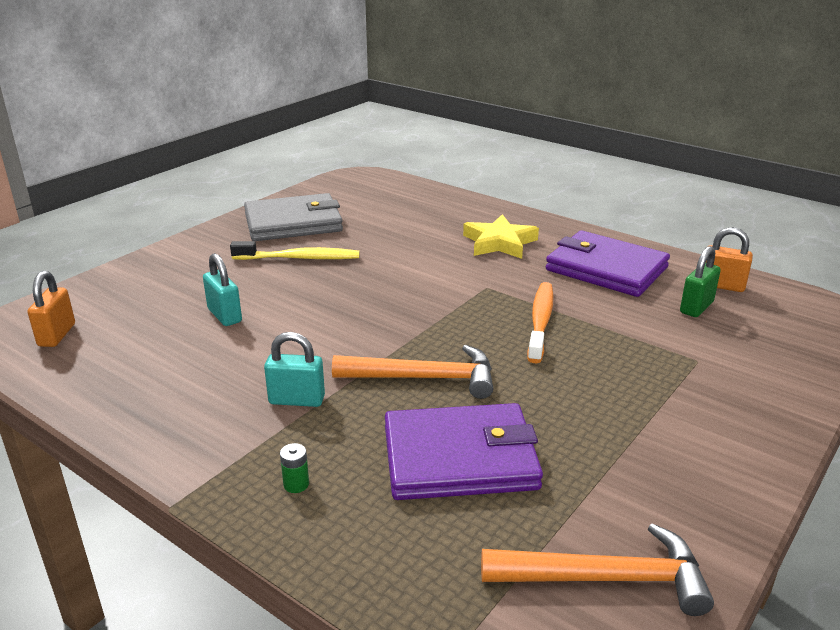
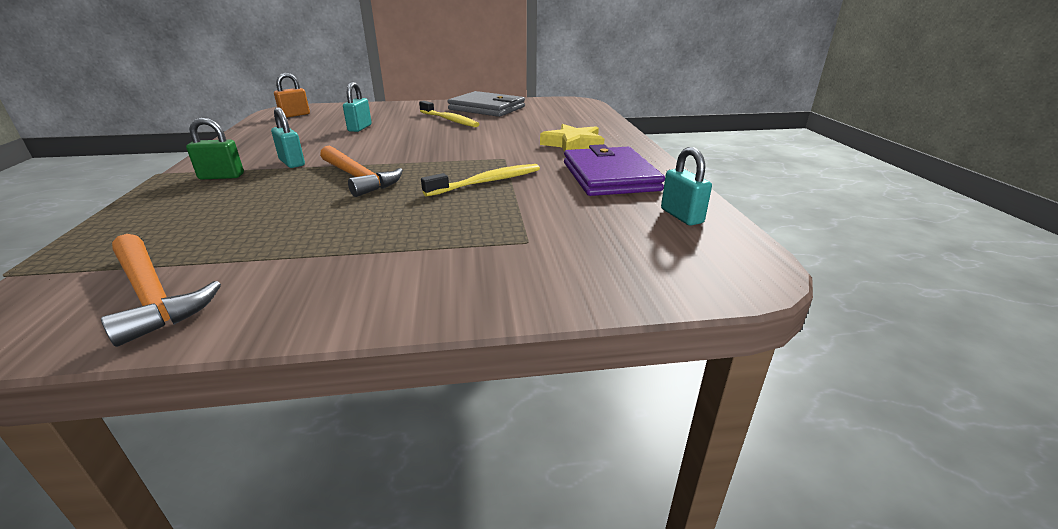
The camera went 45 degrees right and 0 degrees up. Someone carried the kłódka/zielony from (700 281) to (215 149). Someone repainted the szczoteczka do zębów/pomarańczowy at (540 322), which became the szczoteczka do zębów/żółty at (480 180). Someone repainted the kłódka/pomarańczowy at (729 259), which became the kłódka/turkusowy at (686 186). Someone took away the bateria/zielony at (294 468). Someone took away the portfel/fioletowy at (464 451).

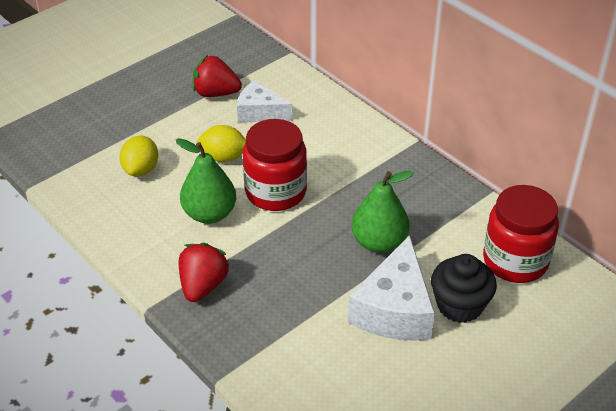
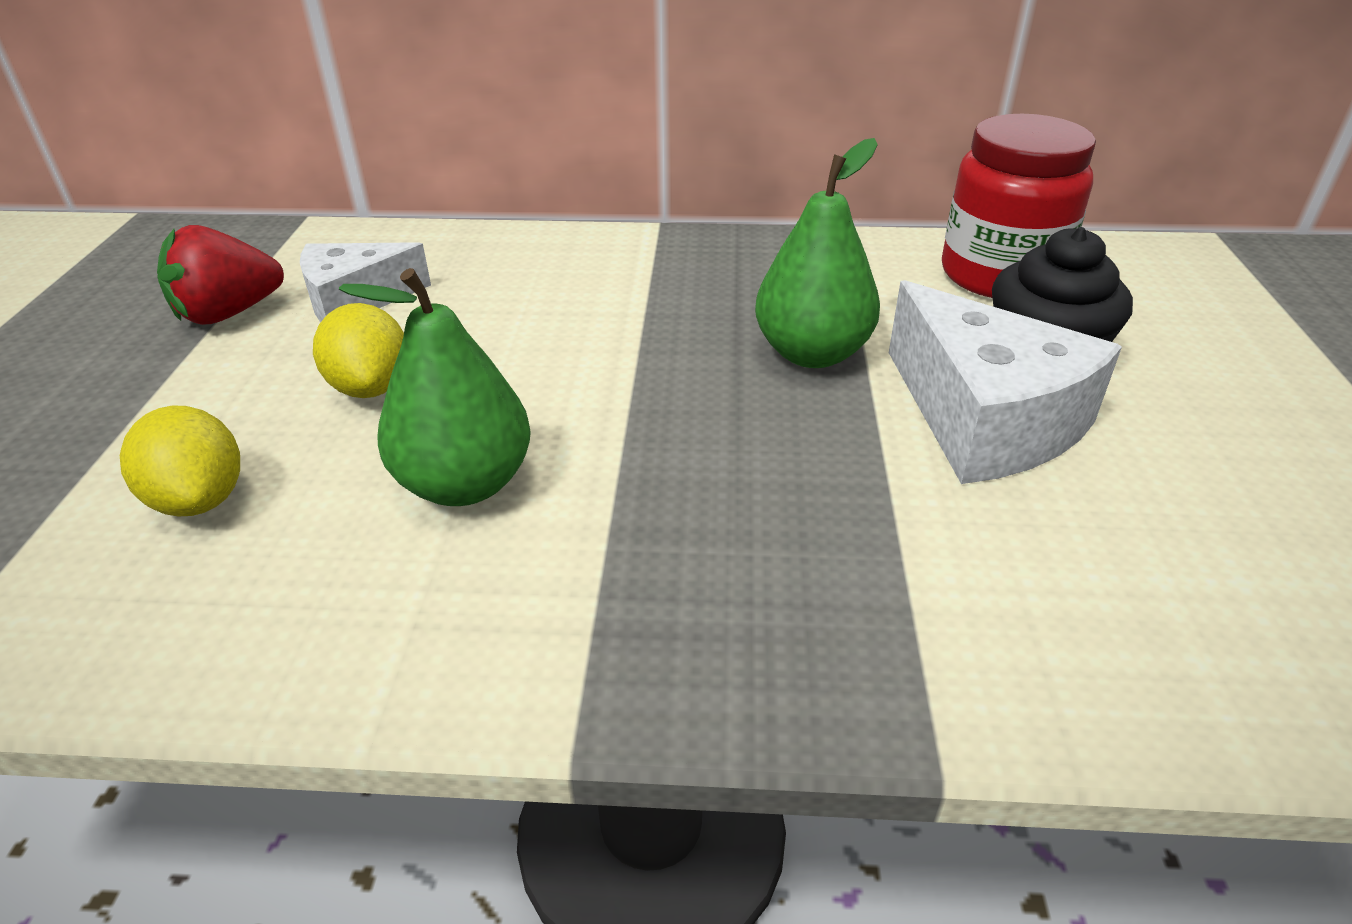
The camera went 45 degrees left and 5 degrees down. Someone rotated the cytryna/żółty at (221 143) by 75 degrees counterclockwise. Someone took away the truskawka/czerwony at (204 272). Someone took away the słoik/czerwony at (275 165).

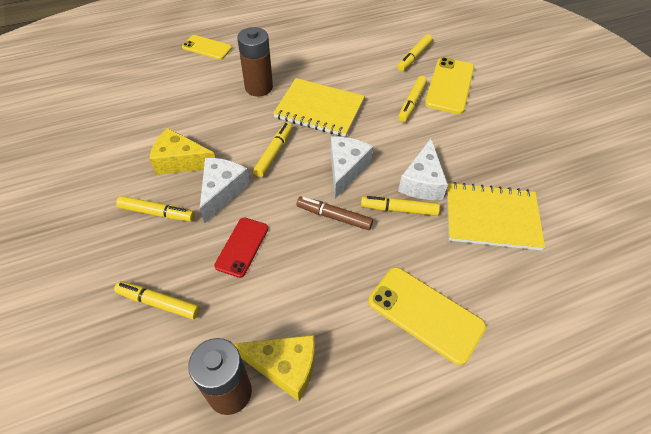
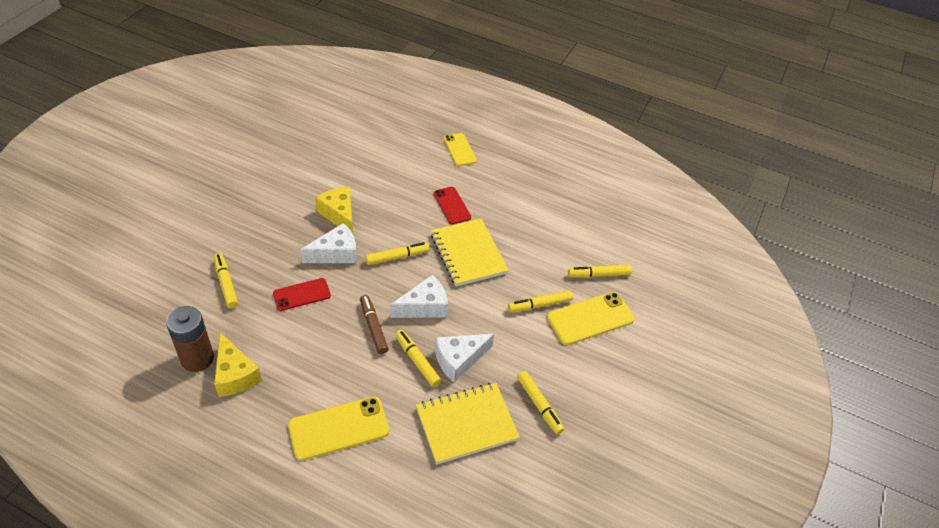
The camera went 45 degrees right and 5 degrees down. Someone rotated the telefon/żółty at (427 316) by 75 degrees clockwise. Someone rotated the zeszyt/żółty at (496 216) by 75 degrees counterclockwise. Someone swapped the bateria/brązowy at (255 61) for the telefon/czerwony at (452 205). Someone carried the flamaster/żółty from (155 208) to (540 402).

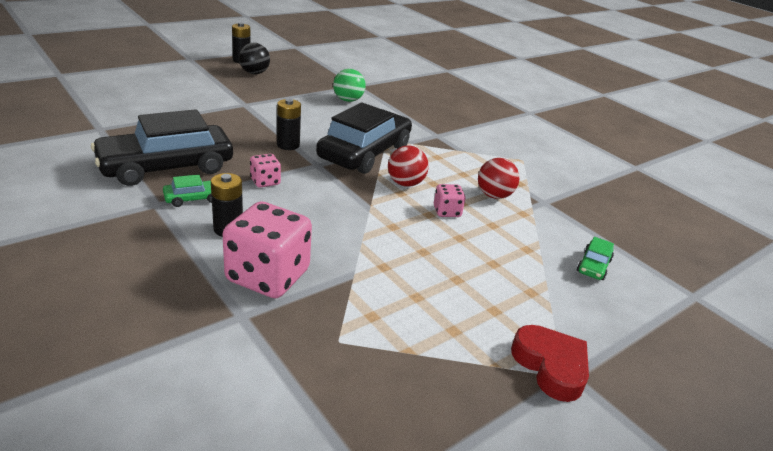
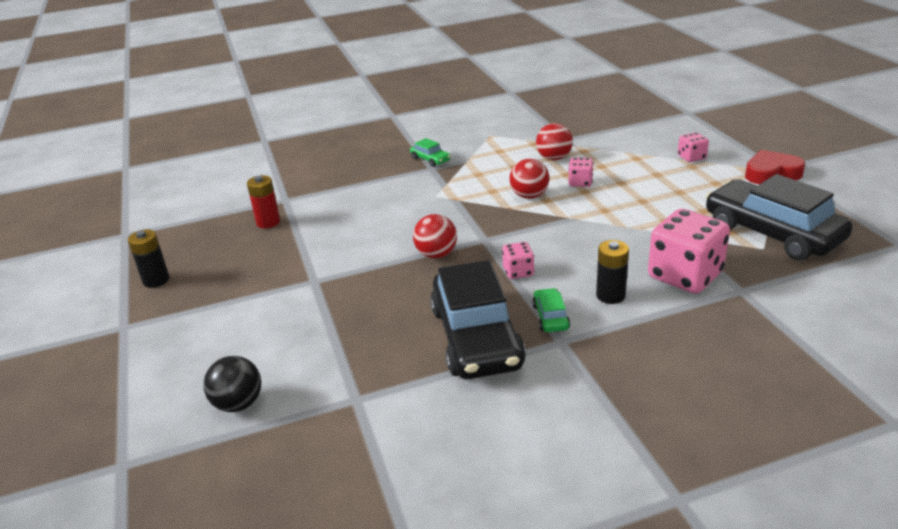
The camera went 65 degrees left and 0 degrees up. Someone carried the piłka/czarny from (254 58) to (232 384). Someone put down the bateria/czerwony at (263 201). Someone carried the samochód/zielony from (595 258) to (430 152). Someone swapped the bateria/czarny at (289 124) for the piłka/czerwony at (435 236). Someone put down the kostka do gry/różowy at (693 147). Someone carried the samochód/czarny from (364 138) to (779 217). Someone took away the piłka/zielony at (349 85).

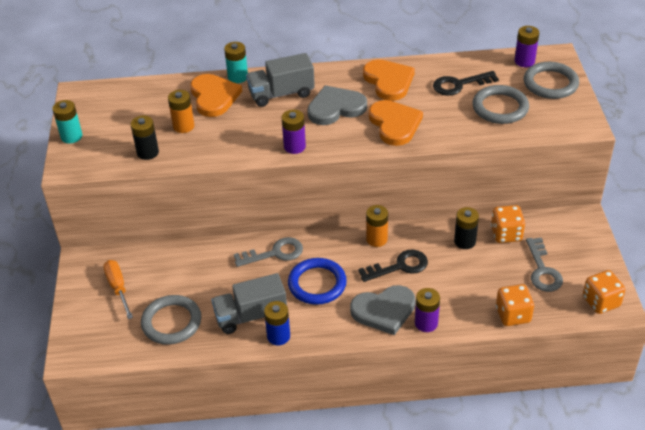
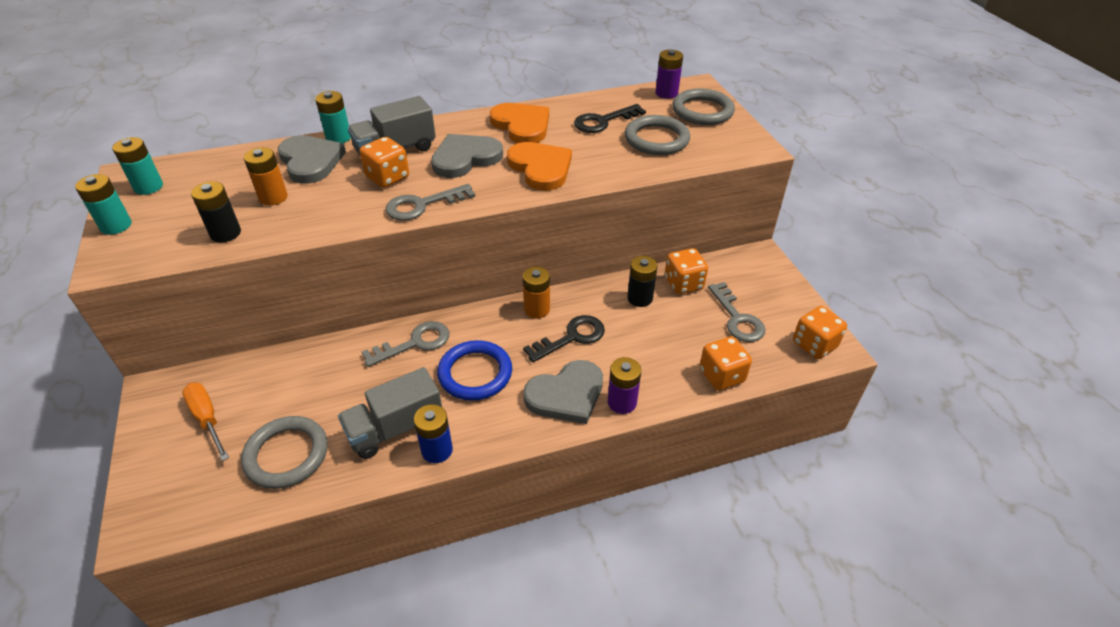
The camera went 15 degrees left and 0 degrees up. Someone put down the bateria/turkusowy at (137 166). Someone repainted the serce/pomarańczowy at (216 95), which became the serce/szary at (312 159). Someone put down the kostka do gry/pomarańczowy at (384 162). Someone swapped the bateria/fioletowy at (294 132) for the klucz/szary at (430 202).

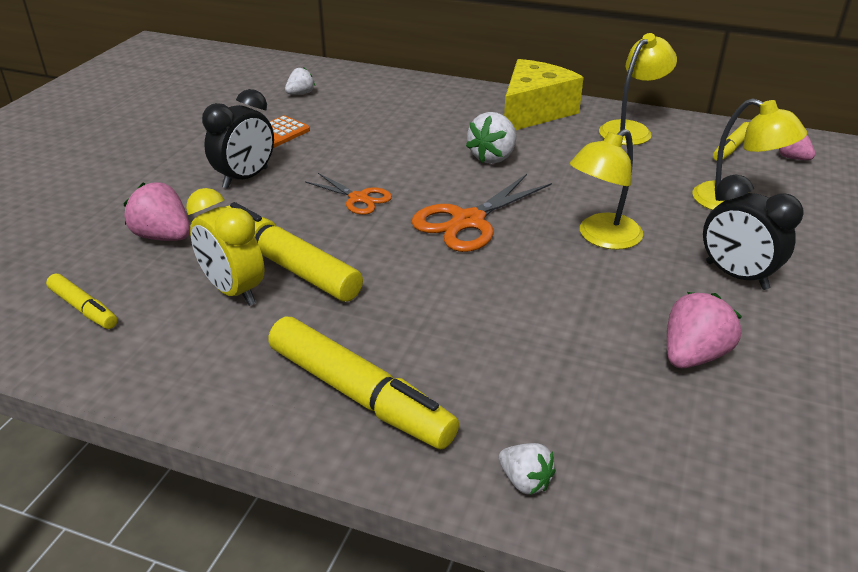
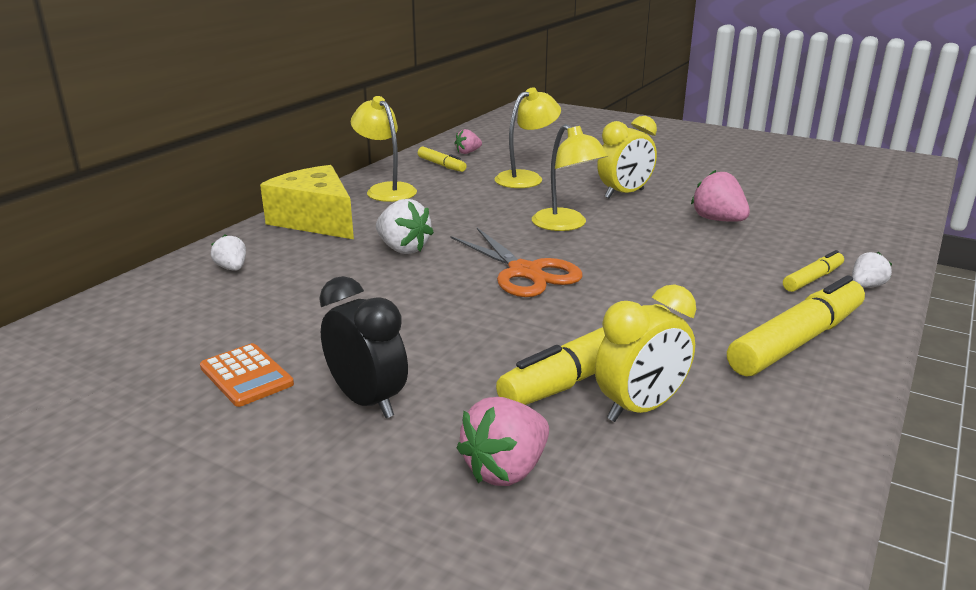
The camera went 80 degrees left and 10 degrees down. Someone carried the truskawka/biały from (300 80) to (228 253). Someone repainted the budzik/czarny at (753 232), which became the budzik/żółty at (627 157). Someone carried the flamaster/żółty from (82 301) to (813 271). Someone took away the nożyczki/pomarańczowy at (348 194).

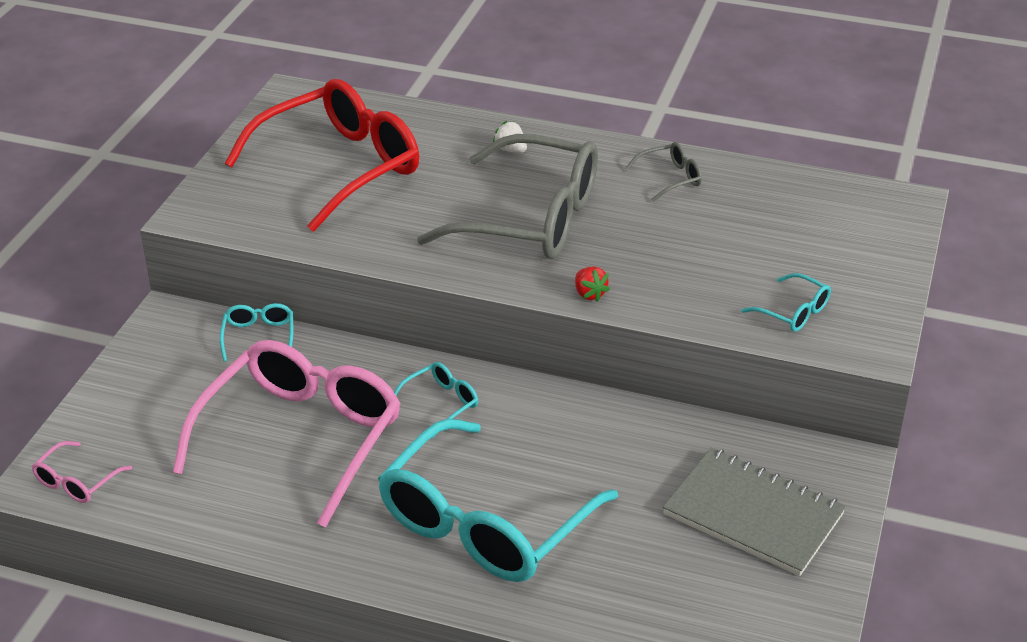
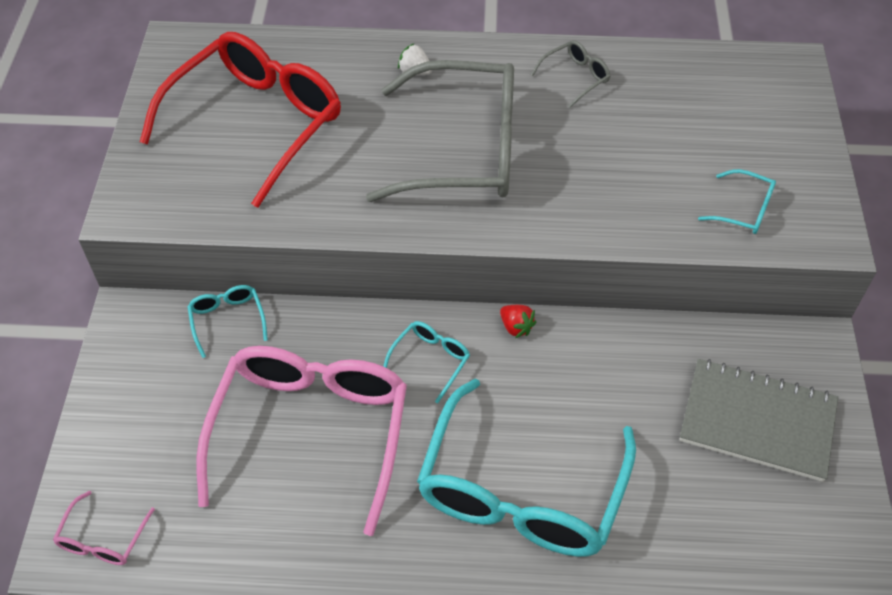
The camera went 15 degrees left and 15 degrees up. Someone carried the truskawka/czerwony from (592 284) to (518 321).

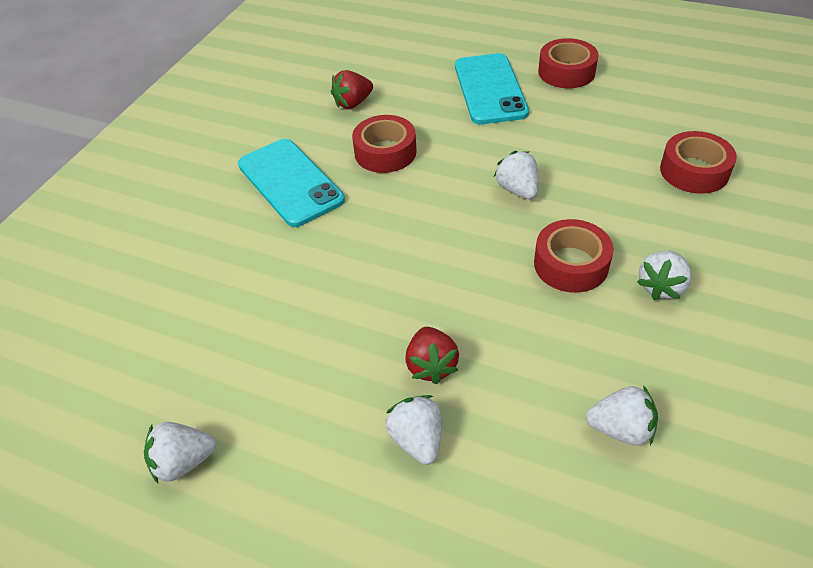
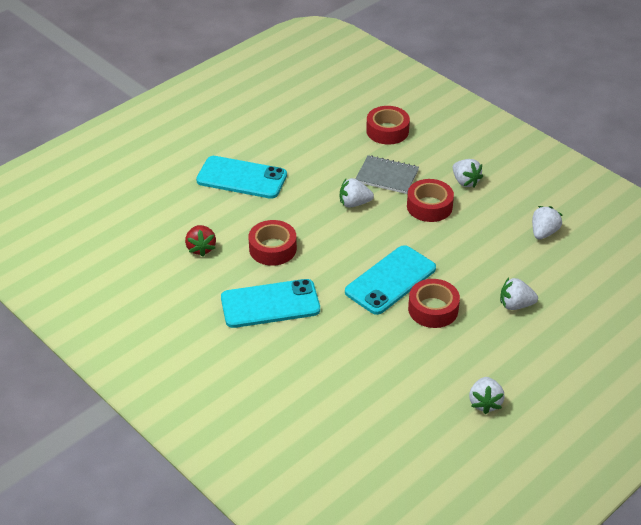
The camera went 70 degrees left and 5 degrees down. Someone put down the telefon/turkusowy at (390 280). Someone put down the zeszyt/szary at (387 174). Someone carried the taśma klejąca/czerwony from (568 63) to (434 303). Someone took away the truskawka/czerwony at (432 355).

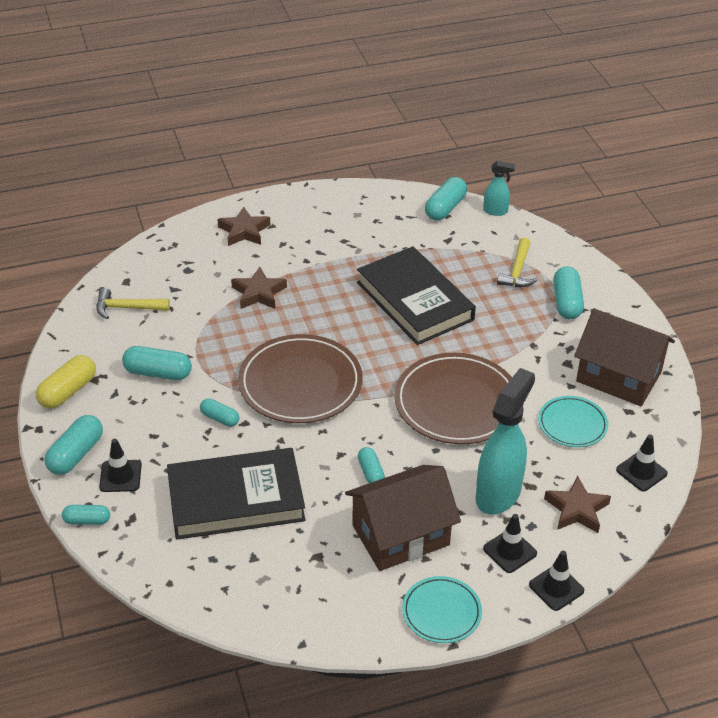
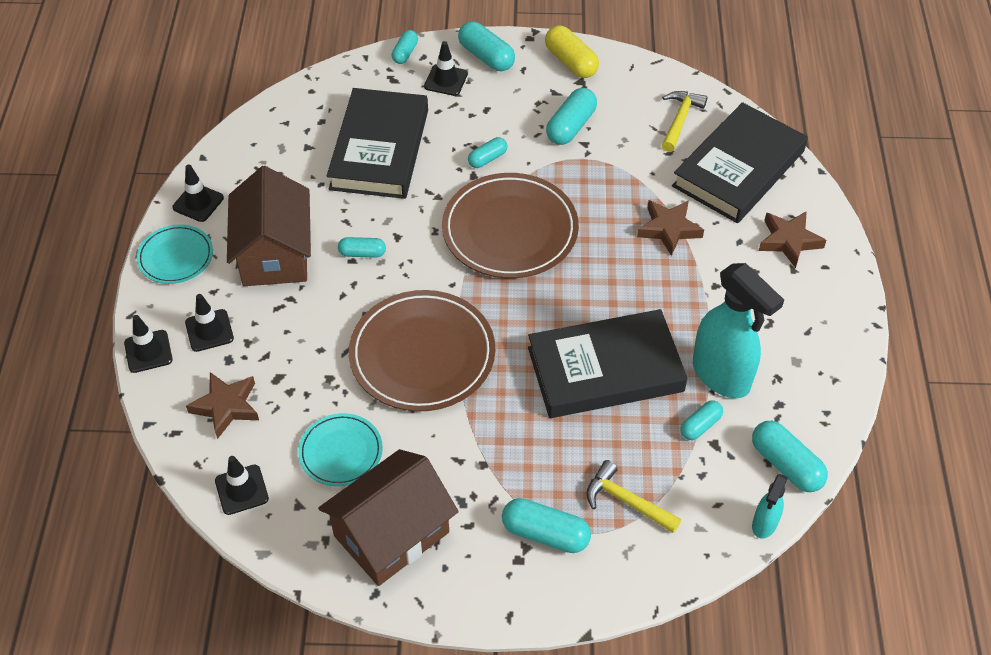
The camera went 110 degrees right and 10 degrees up. Someone put down the pachołek/czarny at (198 193). Someone put down the książka/czarny at (740 162). Someone put down the kapsułka/turkusowy at (701 420). Someone carried the spryskiwacz/turkusowy from (505 441) to (738 330).

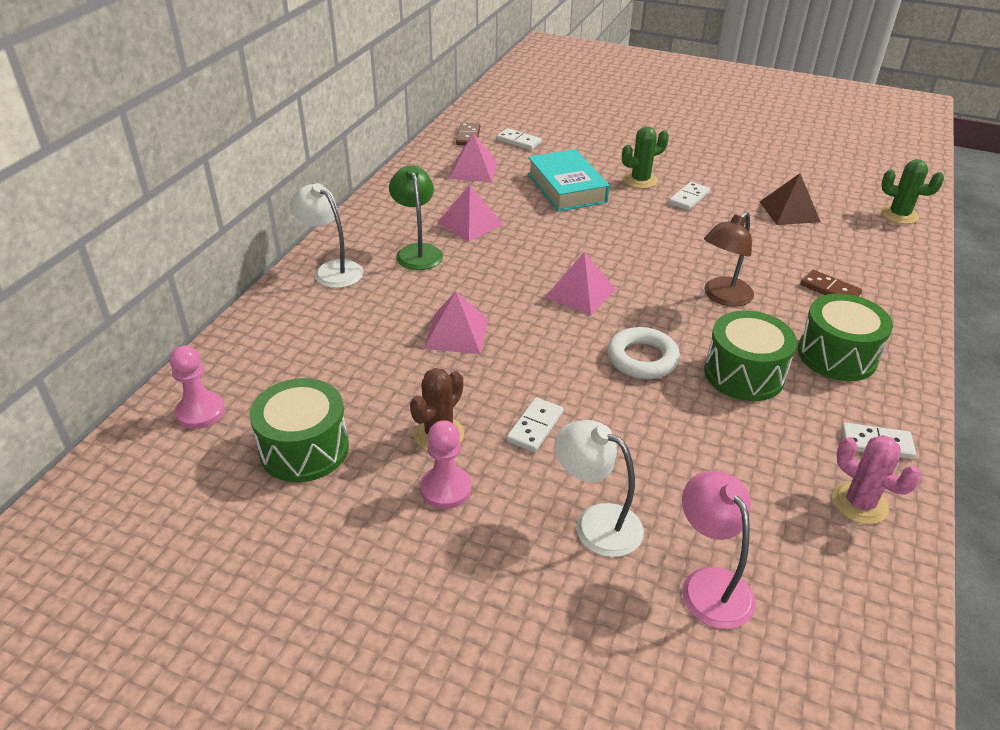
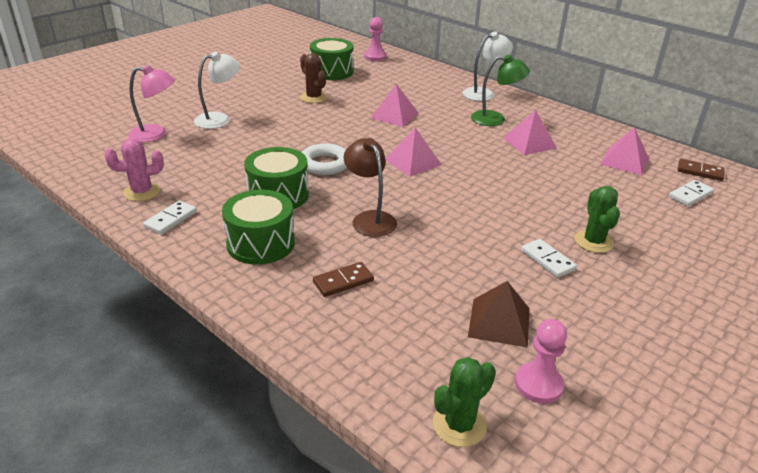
The camera went 110 degrees right and 5 degrees down. Someone carried the pionek/różowy from (445 464) to (541 361). Someone took away the kostka domina/biały at (534 425). Someone took away the książka/turkusowy at (569 180).

